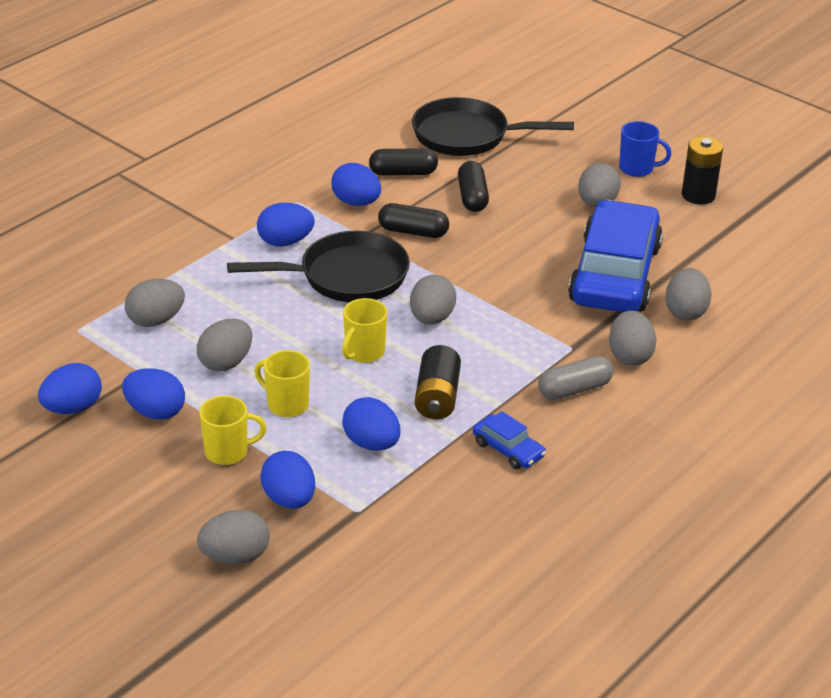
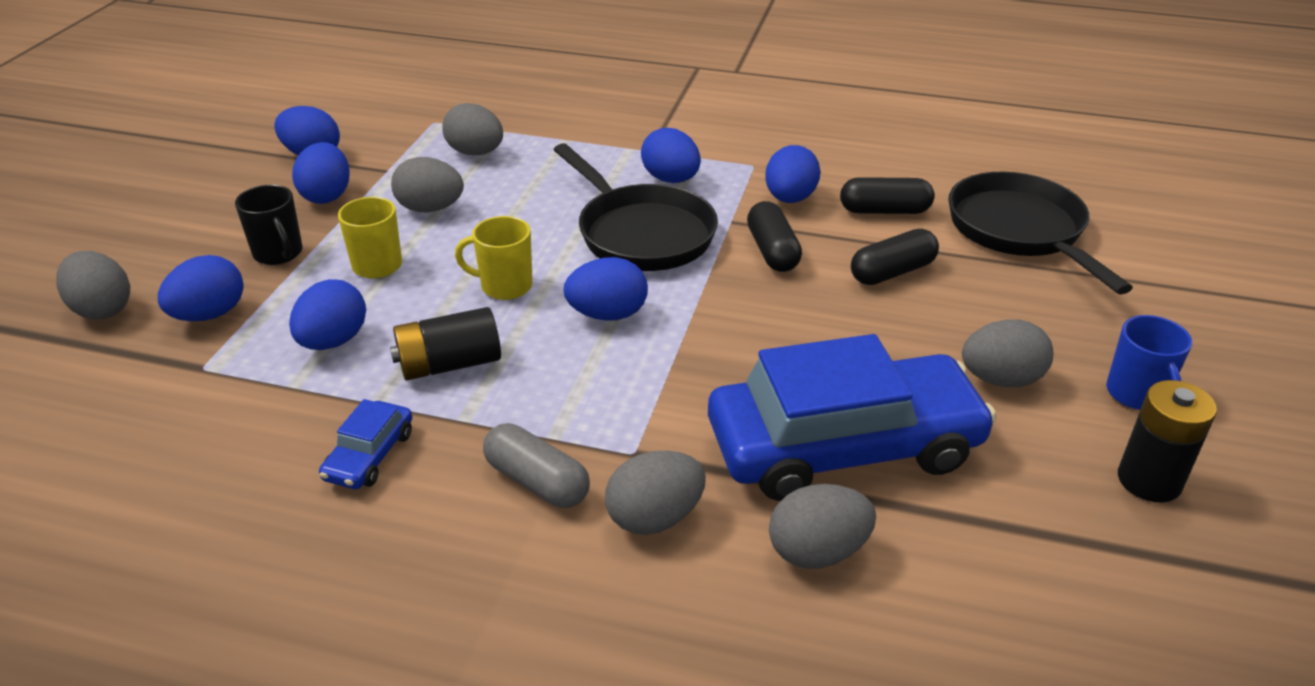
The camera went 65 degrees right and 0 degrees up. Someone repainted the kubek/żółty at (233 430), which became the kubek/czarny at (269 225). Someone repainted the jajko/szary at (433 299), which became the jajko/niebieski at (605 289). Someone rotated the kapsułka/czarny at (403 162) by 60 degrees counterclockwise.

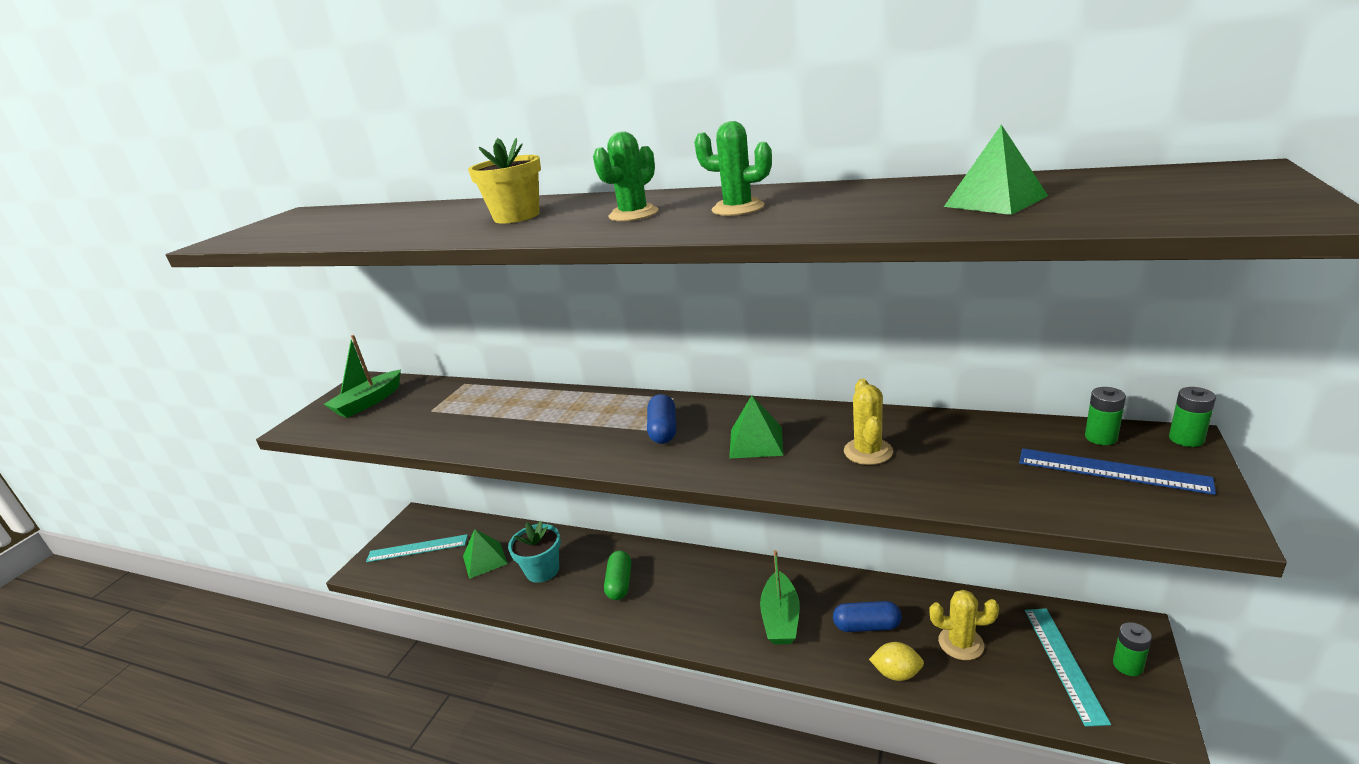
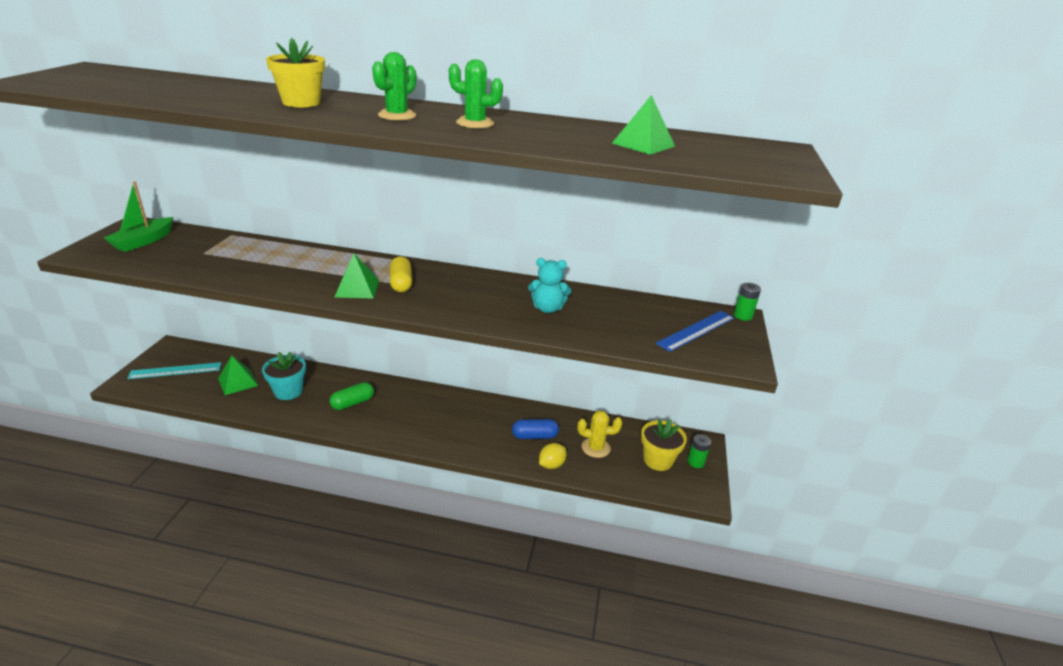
The camera went 15 degrees left and 5 degrees up. Someone rotated the kapsułka/zielony at (617 575) by 60 degrees clockwise. Someone carried the piramida/zielony from (756 427) to (357 276). Someone repainted the kapsułka/niebieski at (661 419), which became the kapsułka/żółty at (401 274). Someone swapped the kaktus/żółty at (868 422) for the miś/turkusowy at (549 285). Someone rotated the cytryna/żółty at (896 661) by 45 degrees counterclockwise. Someone swapped the linijka/turkusowy at (1068 667) for the doniczka/żółty at (664 445). Someone rotated the linijka/niebieski at (1117 471) by 60 degrees counterclockwise. Someone took away the łódka/zielony at (780 597). Someone took away the bateria/zielony at (1105 416).

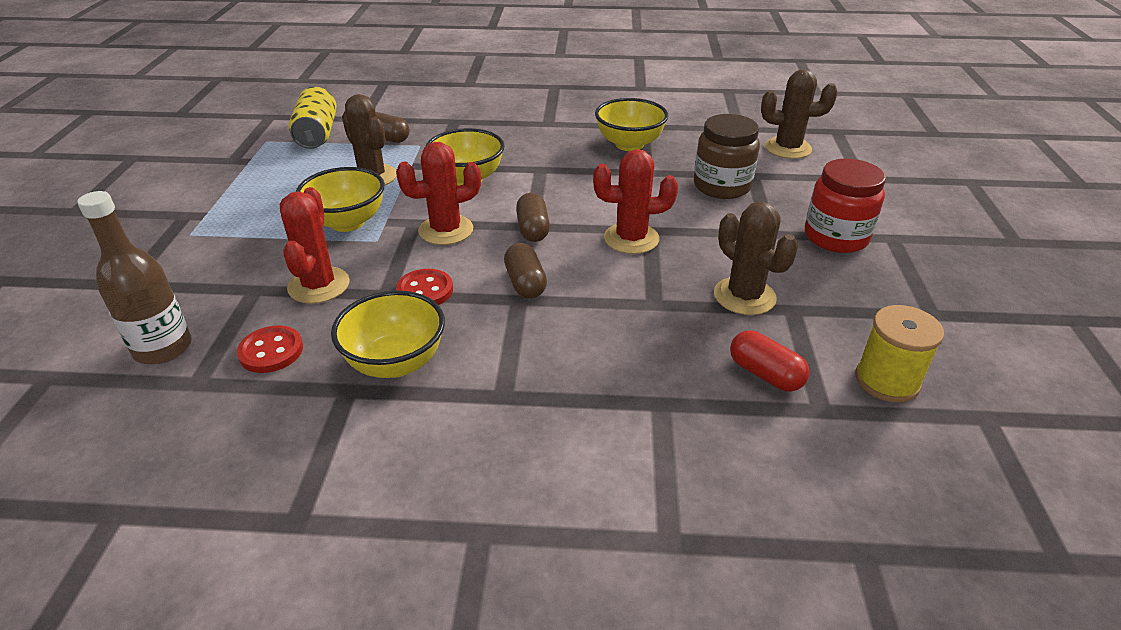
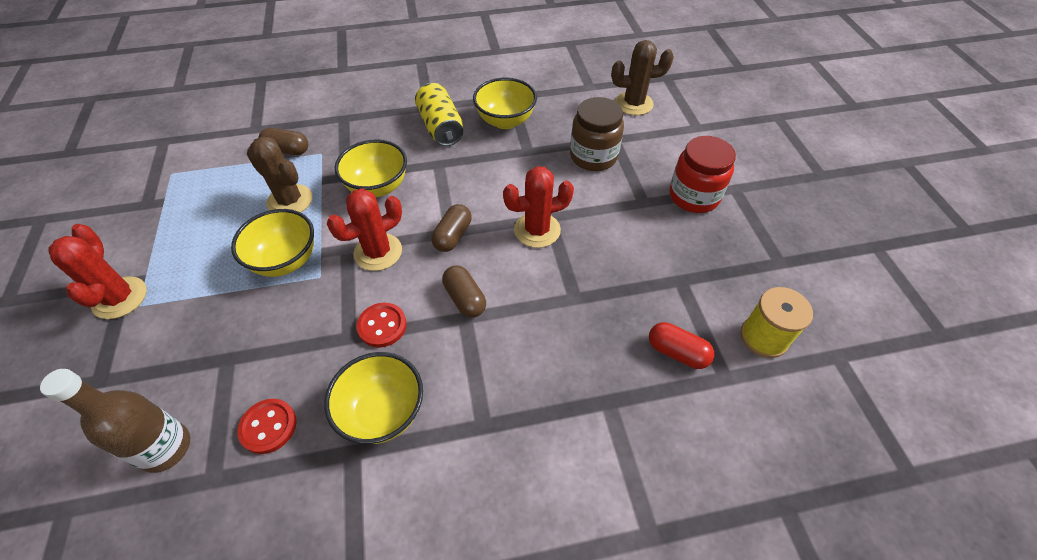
The camera went 15 degrees left and 15 degrees up. Someone carried the kaktus/czerwony from (315 245) to (98 271). Someone carried the puszka/żółty from (313 118) to (439 114). Someone rotated the kapsułka/brązowy at (533 217) by 45 degrees clockwise. Someone took away the kaktus/brązowy at (756 258).

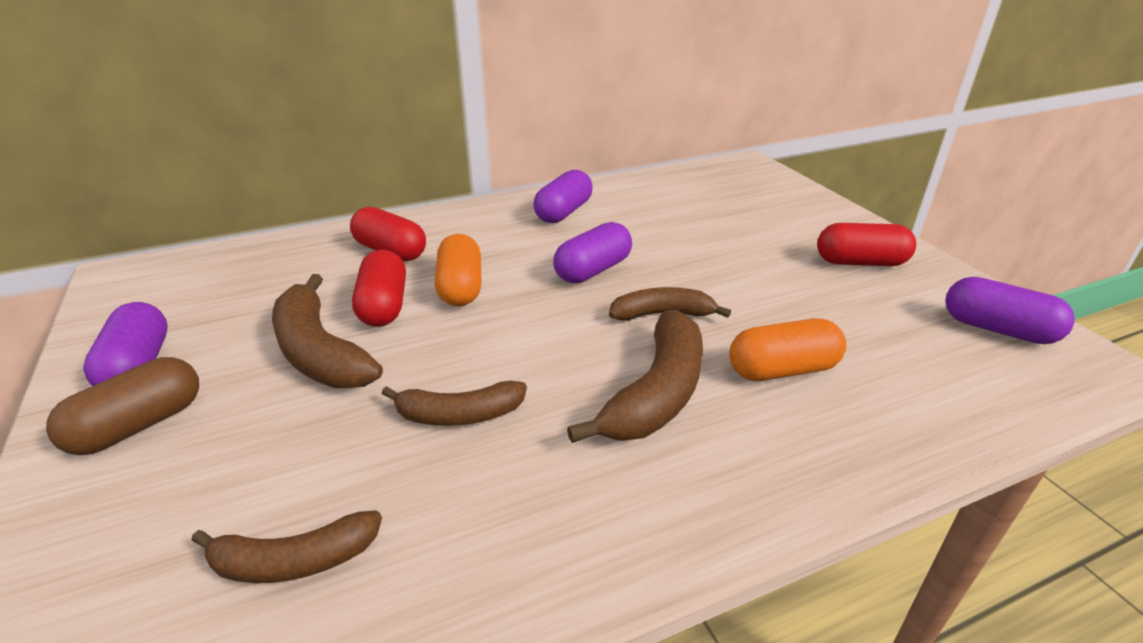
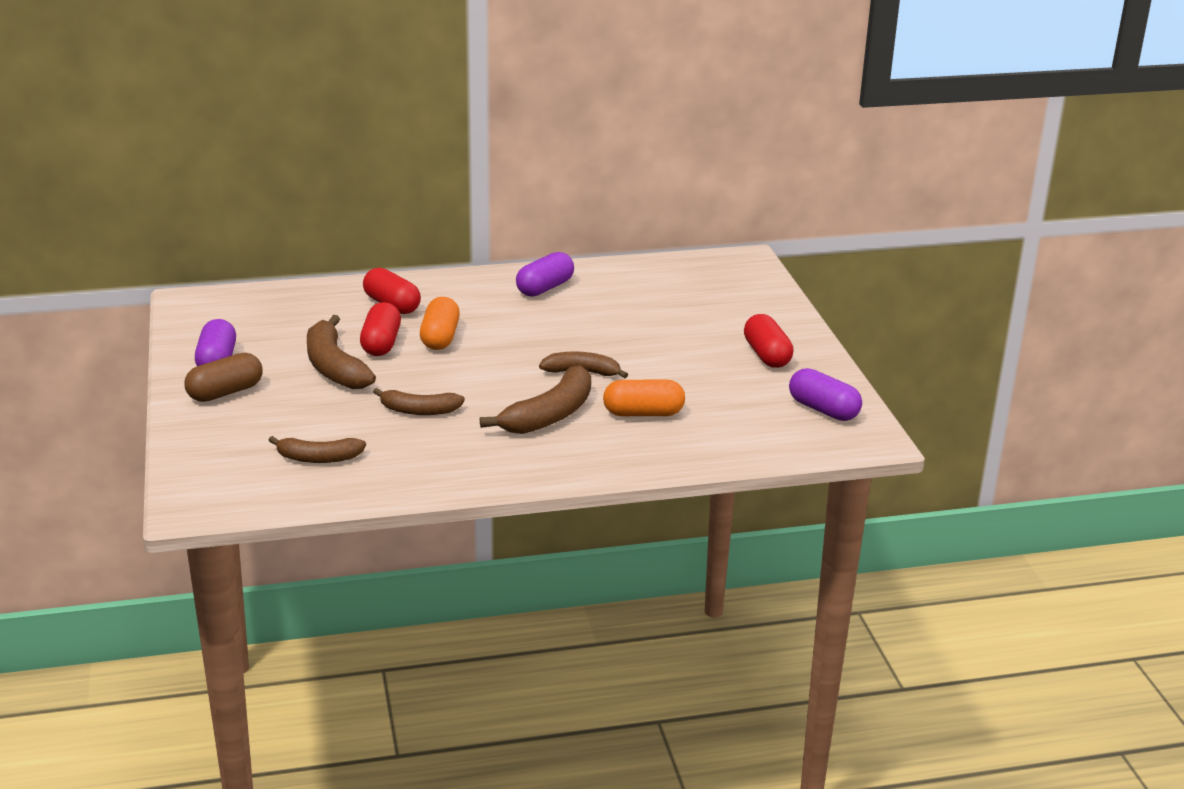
The camera went 10 degrees right and 5 degrees down. Someone rotated the kapsułka/czerwony at (866 244) by 60 degrees clockwise. Someone took away the kapsułka/fioletowy at (592 252).

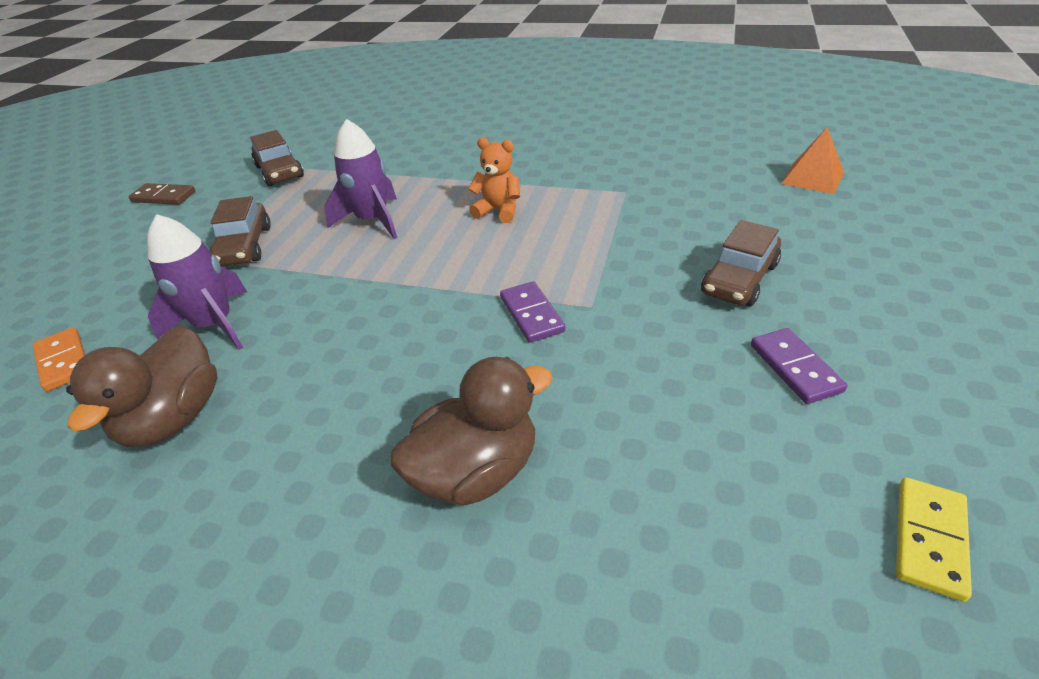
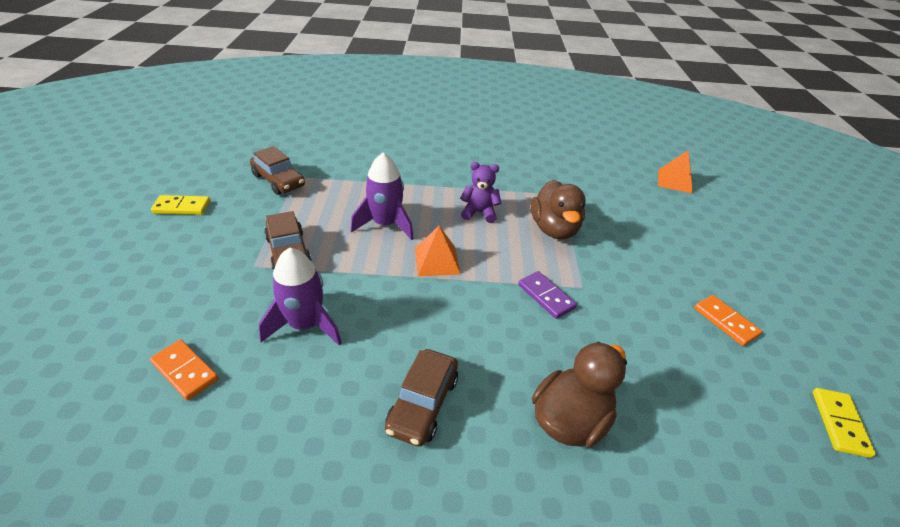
The camera went 20 degrees left and 0 degrees up. Someone repainted the kostka domina/brązowy at (162 194), which became the kostka domina/żółty at (180 205). Someone carried the samochód/brązowy from (741 263) to (421 398). Someone put down the piramida/pomarańczowy at (438 251). Someone repainted the miś/pomarańczowy at (494 180), which became the miś/fioletowy at (480 192). Someone carried the kaczka/brązowy from (141 386) to (558 209). Someone repainted the kostka domina/fioletowy at (799 366), which became the kostka domina/pomarańczowy at (728 320).

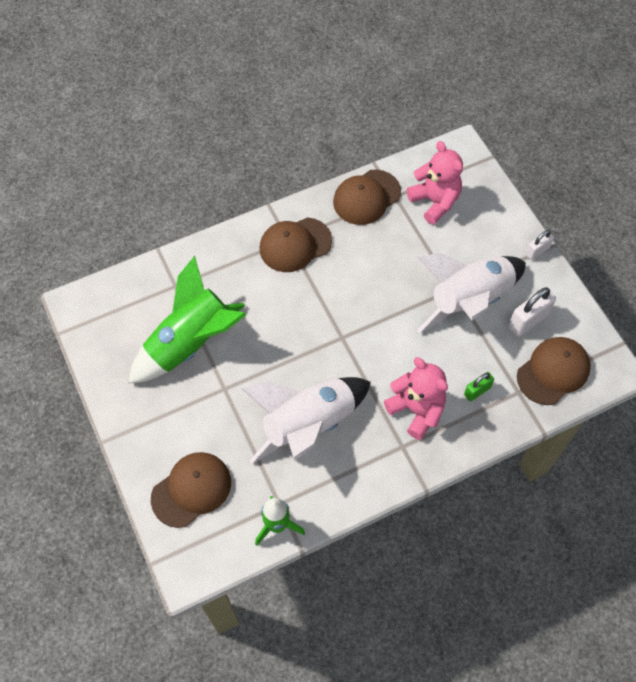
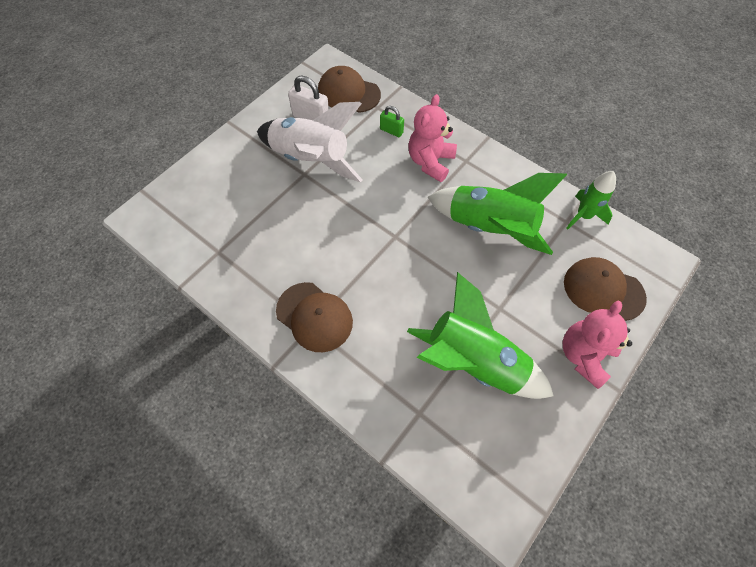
The camera went 115 degrees left and 0 degrees up. Someone repainted the rakieta/biały at (306 420), which became the rakieta/zielony at (497 214). Someone carried the miś/różowy from (435 183) to (597 345). Someone took away the czapka/brązowy at (367 197). Someone took away the kłódka/biały at (539 245).

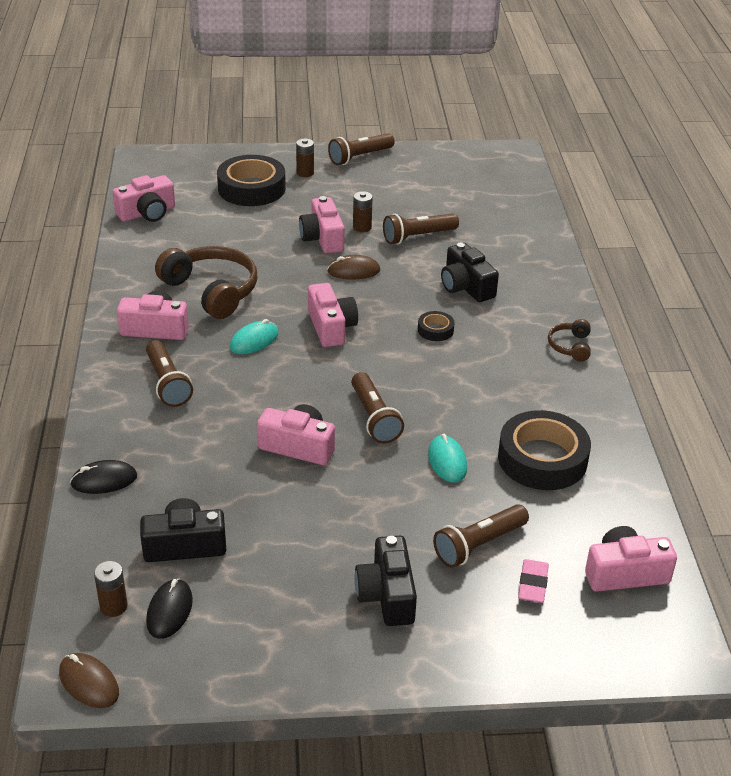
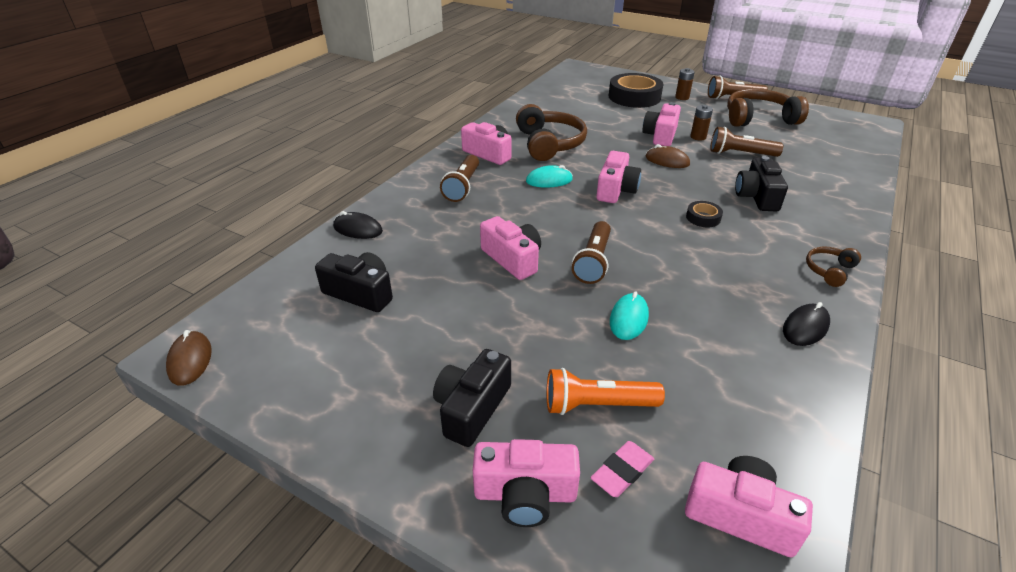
The camera went 35 degrees right and 0 degrees up. Someone carried the aparat fotograficzny/różowy from (144 198) to (526 483). Someone repainted the latarka/brązowy at (481 536), which became the latarka/pomarańczowy at (605 391). Someone put down the słuchawki/brązowy at (768 108). Someone carried the myszka/czarny from (169 609) to (806 324). Someone took away the bateria/brązowy at (111 589). Someone took away the taśma klejąca/czarny at (544 450).

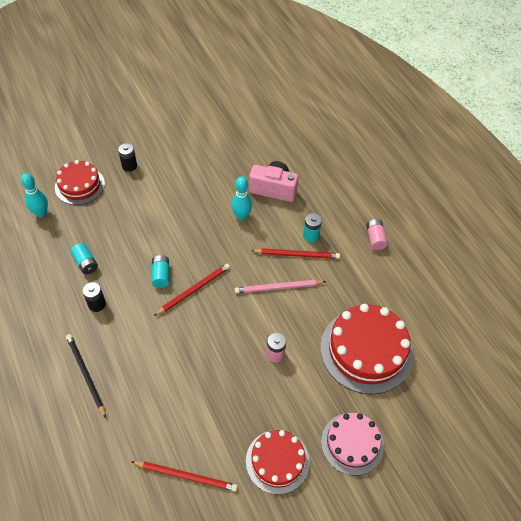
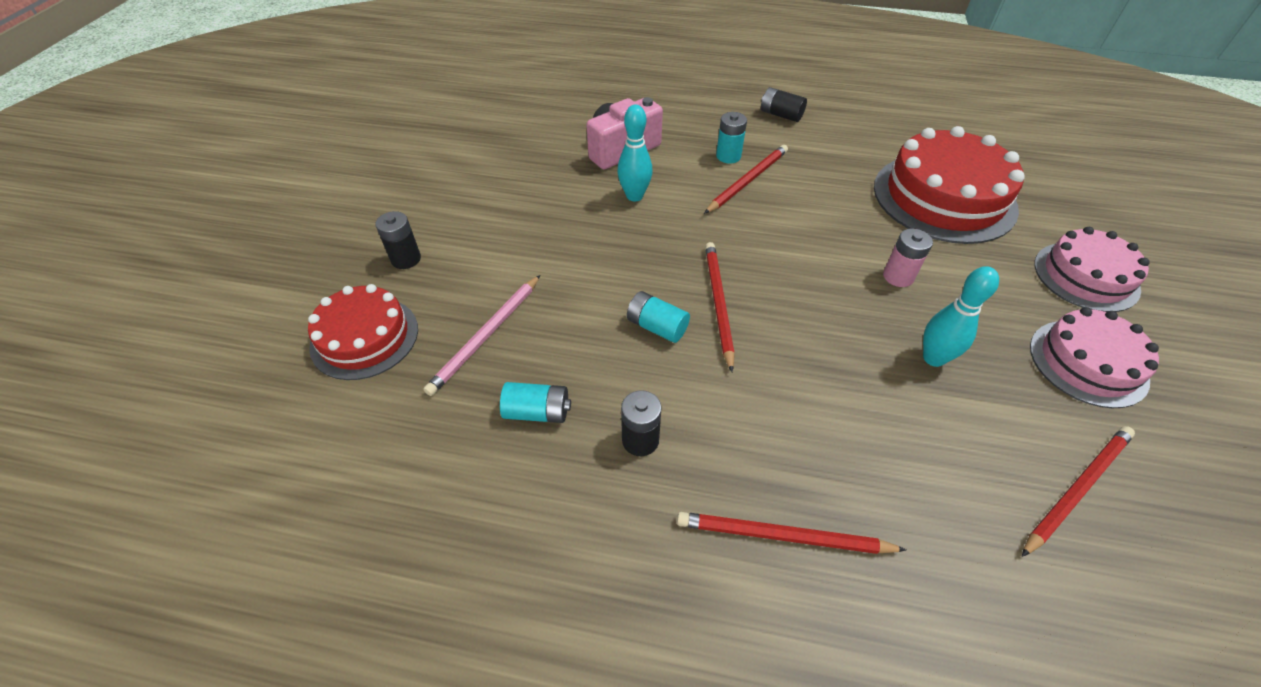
The camera went 50 degrees left and 5 degrees down. Someone carried the ołówek/różowy from (280 286) to (481 335). Someone repainted the ołówek/czarny at (86 376), which became the ołówek/czerwony at (791 533). Someone repainted the bateria/różowy at (377 234), which became the bateria/czarny at (784 104). Someone carried the kręgiel/turkusowy from (34 195) to (961 316). Someone repainted the tort/czerwony at (278 462), which became the tort/różowy at (1094 357).

